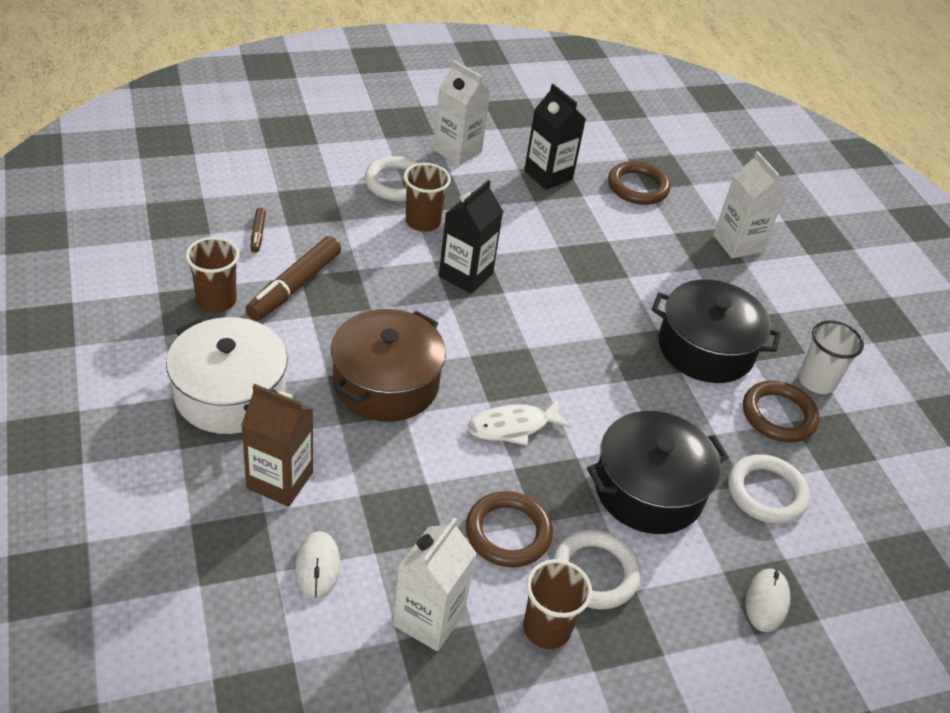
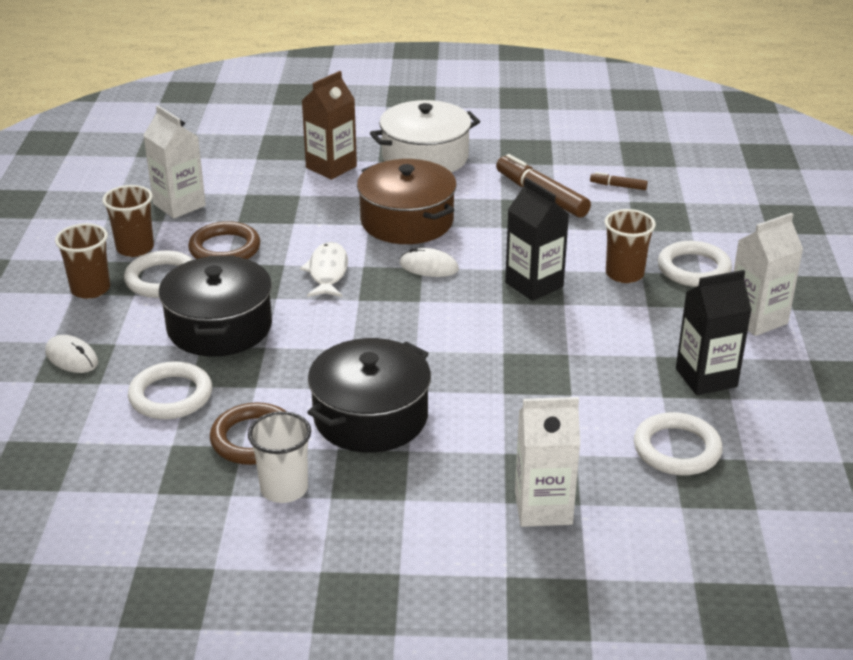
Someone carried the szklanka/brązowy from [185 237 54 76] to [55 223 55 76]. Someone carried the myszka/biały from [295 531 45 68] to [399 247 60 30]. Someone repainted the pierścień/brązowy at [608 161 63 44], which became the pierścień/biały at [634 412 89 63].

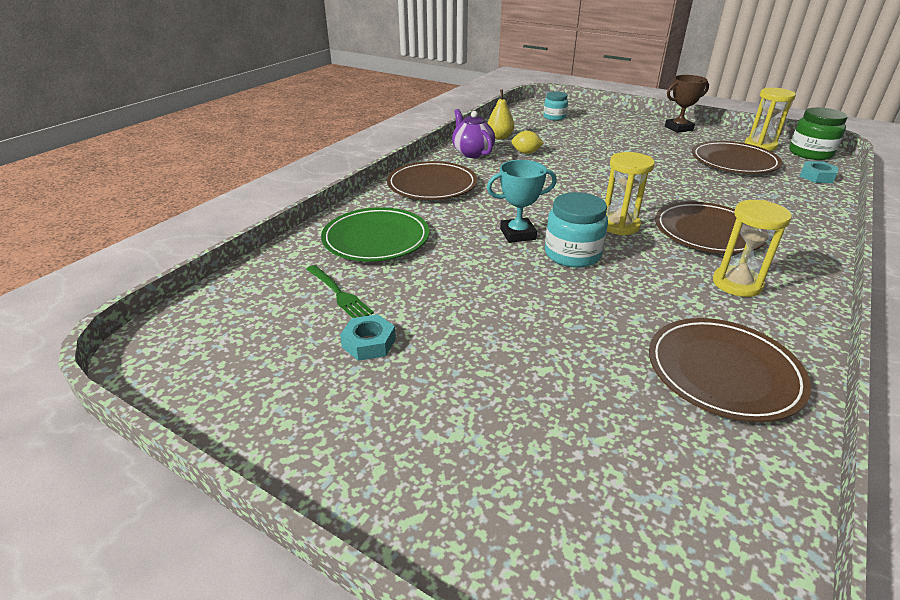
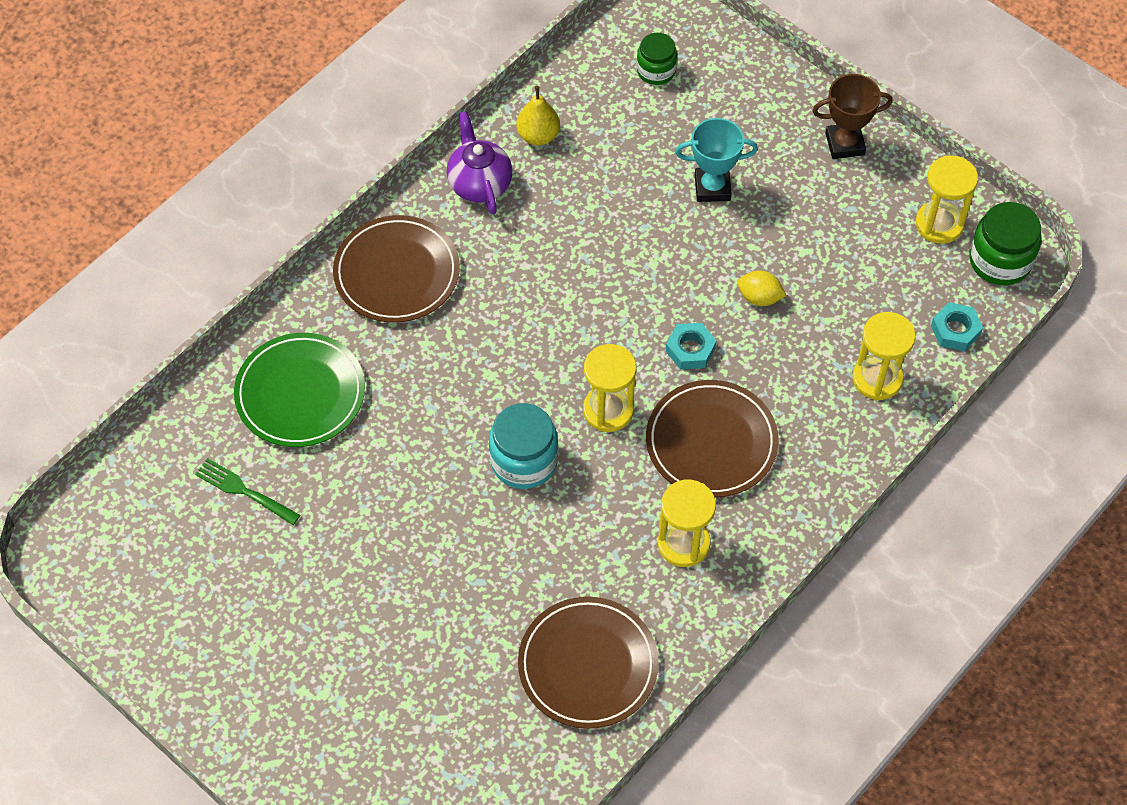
Someone rotated the widelec/zielony at [306 265 68 53] by 150 degrees clockwise. Someone repainted the słoik/turkusowy at [543 91 25 30], which became the słoik/zielony at [637 33 40 52]. Someone carried the nakrętka/turkusowy from [340 314 56 47] to [666 323 51 47]. Someone carried the puchar/turkusowy from [487 160 70 83] to [675 118 83 84]. Someone carried the cytryna/żółty from [511 131 33 23] to [737 270 49 36]. Someone put down the klepsydra/żółty at [852 312 64 88]. Someone took away the talerz/brązowy at [692 141 90 33].

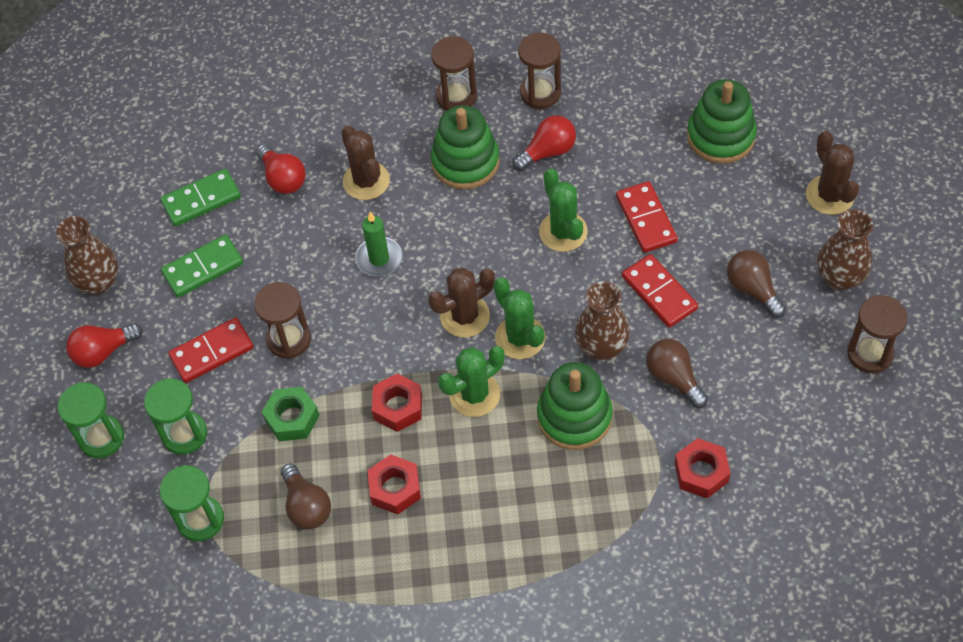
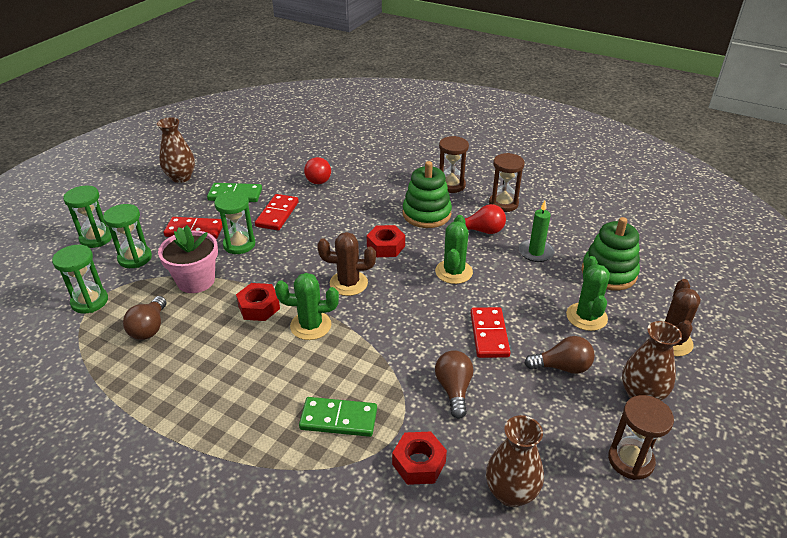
Someone swapped the nakrętka/zielony at [262 387 58 54] for the doniczka/różowy at [158 225 60 68]. Someone repainted the klepsydra/brązowy at [254 282 57 77], which became the klepsydra/zielony at [214 191 41 63]. Someone carried the kostka domina/czerwony from [616 181 62 72] to [255 194 44 36]. Someone carried the kostka domina/zielony from [160 169 81 58] to [299 397 78 40]. Someone carried the nakrętka/czerwony from [367 454 54 61] to [367 225 38 32]. Someone carried the wazon/brązowy from [575 281 55 79] to [486 415 58 92]. Someone carried the świeca/zielony from [355 212 48 64] to [519 201 35 61]. Someone rotated the żarówka/brązowy at [727 250 59 68] by 90 degrees clockwise. Someone carried the kaktus/zielony from [493 278 52 81] to [566 256 44 75]. Someone took away the żarówka/czerwony at [66 324 77 44]. Someone took away the kaktus/brązowy at [341 126 49 74]. Someone took away the zabawka nakładanka/zielony at [537 362 76 88].

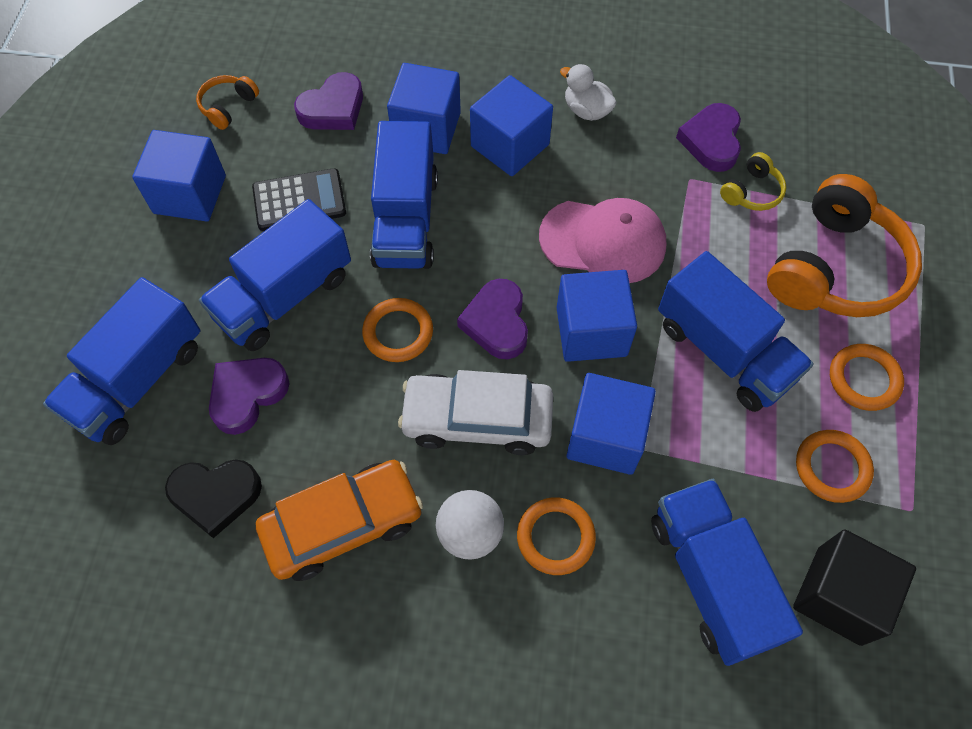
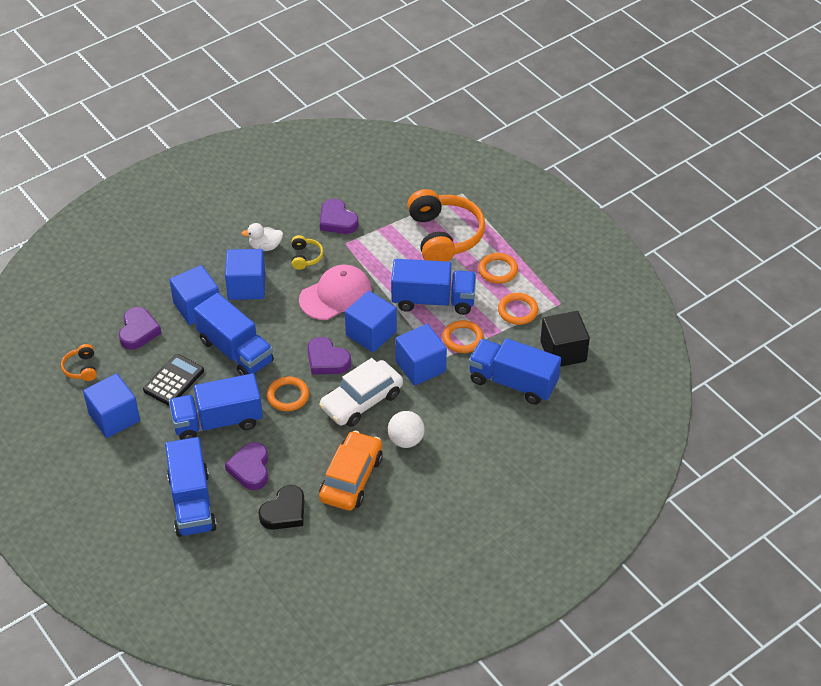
Someone rotated the ciężarówka/niebieski at [199 199 152 152] by 75 degrees clockwise. Someone carried the słuchawki/żółty from [720 152 66 59] to [292 235 32 35]. Someone carried the pierścień/pomarańczowy from [517 497 79 78] to [443 320 41 33].

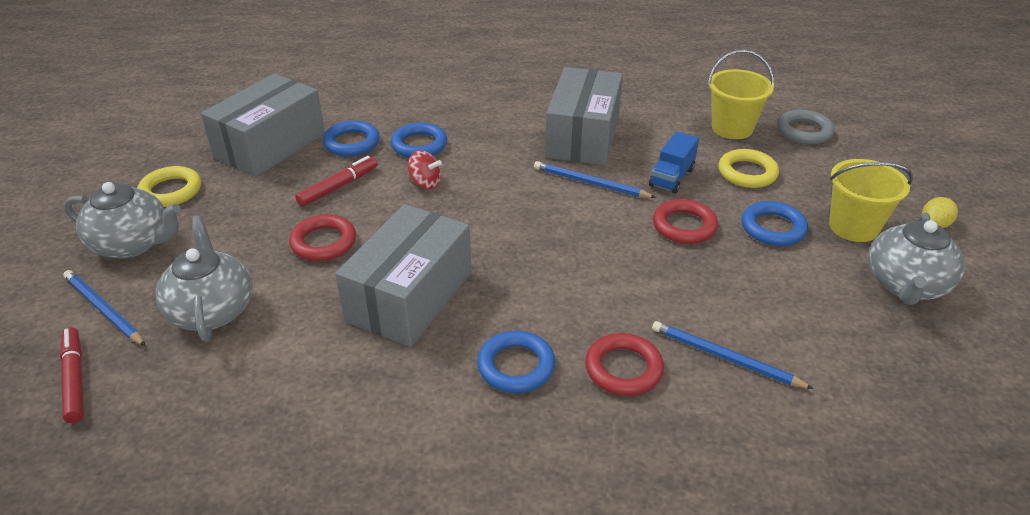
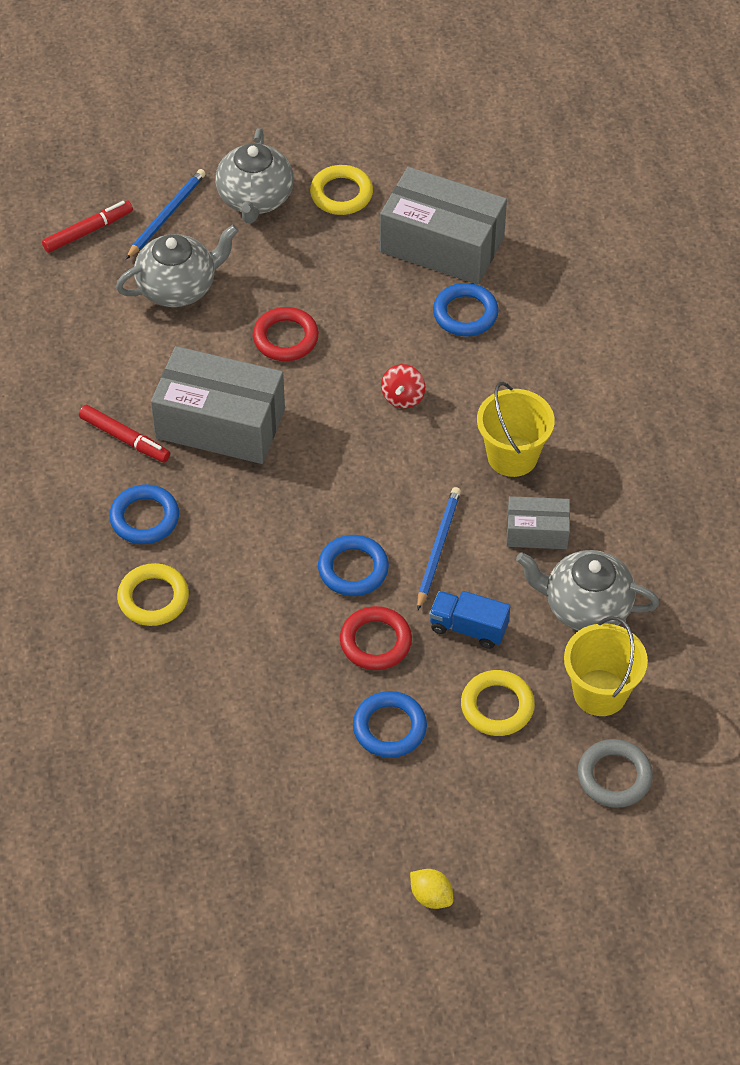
Someone carried the flamaster/czerwony from [295 156 83 51] to [79 405 91 58]. Someone repainted the pierścień/czerwony at [585 333 79 63], which became the pierścień/żółty at [117 563 72 63]. Someone carried the pierścień/niebieski from [391 123 56 35] to [318 535 71 61]. Someone carried the wiadro/żółty from [829 159 84 83] to [477 382 78 95]. Someone scaled the pudełko/szary at [545 67 78 98] by 0.52. Someone carried the imbryk/szary from [869 212 96 93] to [516 550 143 81]. Someone took away the ołówek/niebieski at [652 321 162 68].

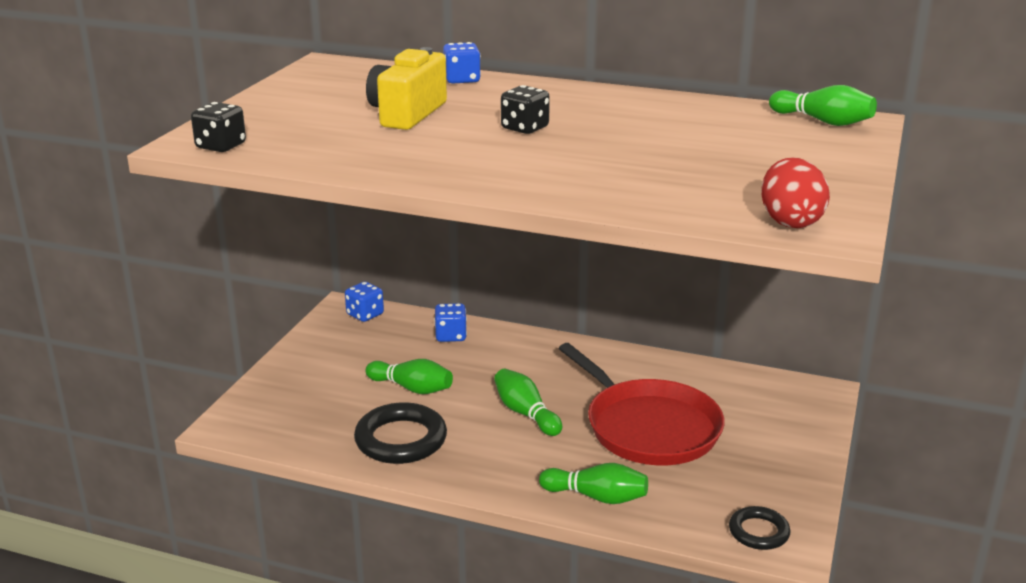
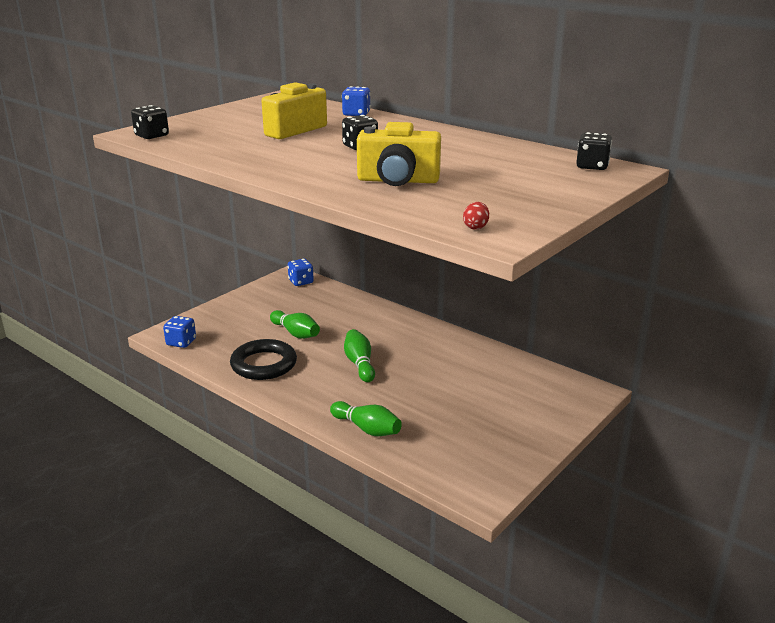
Someone carried the kostka do gry/niebieski from [434 303 33 39] to [163 316 33 32]. Someone put down the aparat fotograficzny/żółty at [357 122 84 64]. Someone scaled the jajko/czerwony at [761 157 69 71] by 0.50. Someone swapped the kręgiel/zielony at [769 85 108 41] for the kostka do gry/czarny at [576 132 36 38]. Someone took away the patelnia/czerwony at [559 343 166 122]. Someone took away the pierścień/czarny at [729 506 61 44].

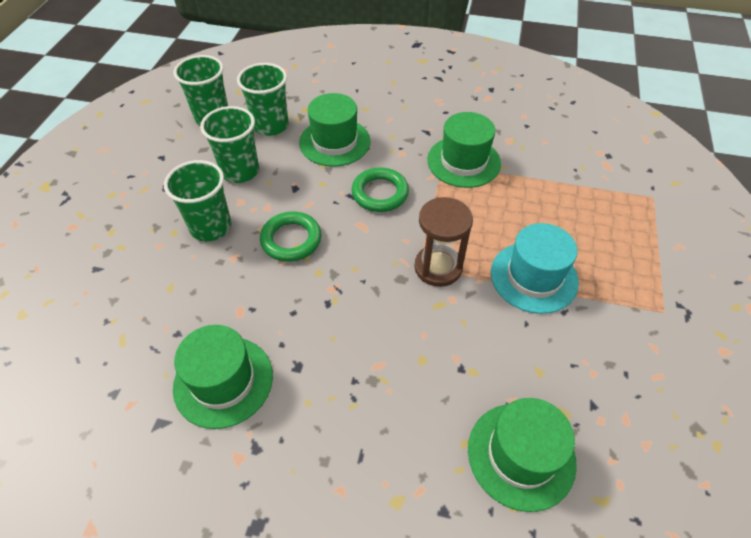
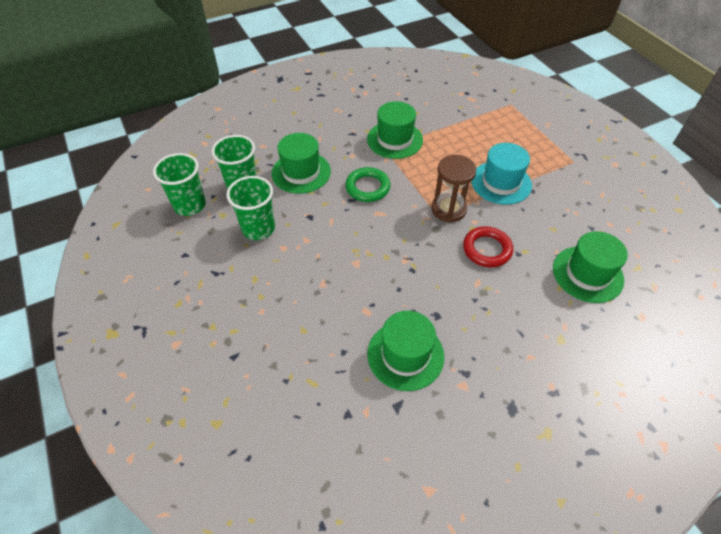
Someone put down the pierścień/czerwony at [463 226 50 41]. Someone took away the szklanka/zielony at [164 160 67 81]. Someone took away the pierścień/zielony at [260 211 62 51].

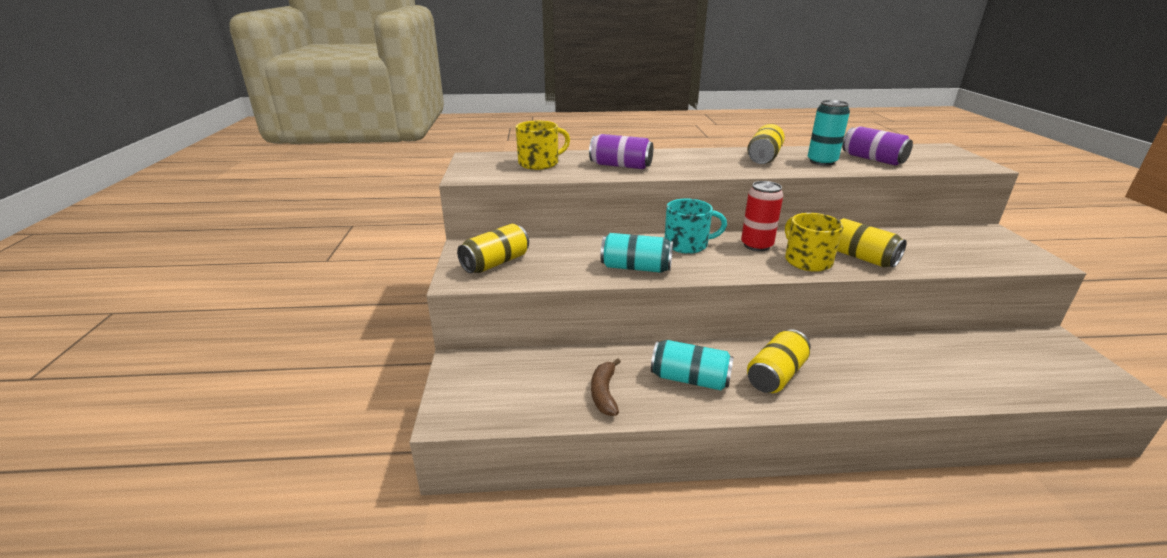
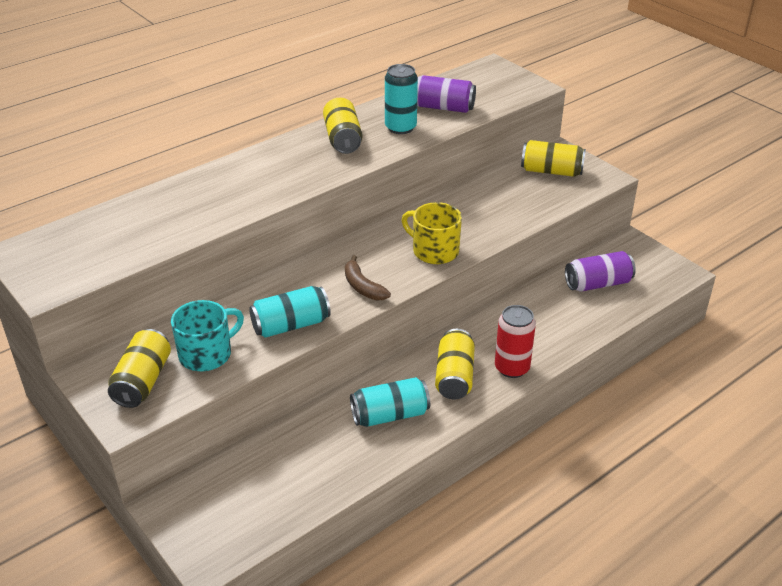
Someone carried the kubek/turkusowy from [665 199 62 55] to [171 300 73 71]. Someone carried the banan/brązowy from [591 358 30 58] to [345 255 46 45]. Someone carried the puszka/czerwony from [741 181 42 70] to [495 305 41 73]. Someone carried the puszka/żółty from [837 218 70 50] to [521 140 65 37]. Someone carried the puszka/fioletowy from [589 134 64 35] to [565 251 71 41]. Someone took away the kubek/żółty at [516 121 54 49].

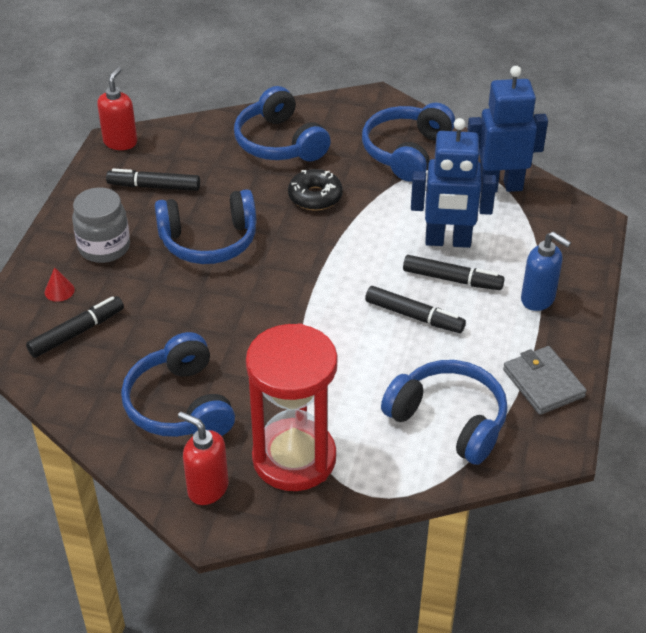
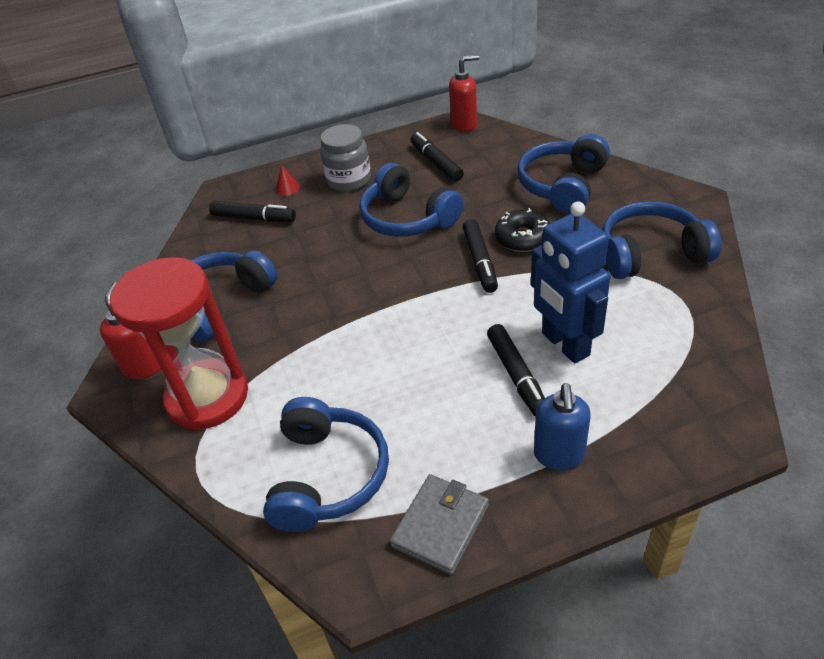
Someone carried the flamaster/czarny from [365 286 101 47] to [463 219 35 74]. Someone took away the robot/niebieski at [467 66 81 126].

